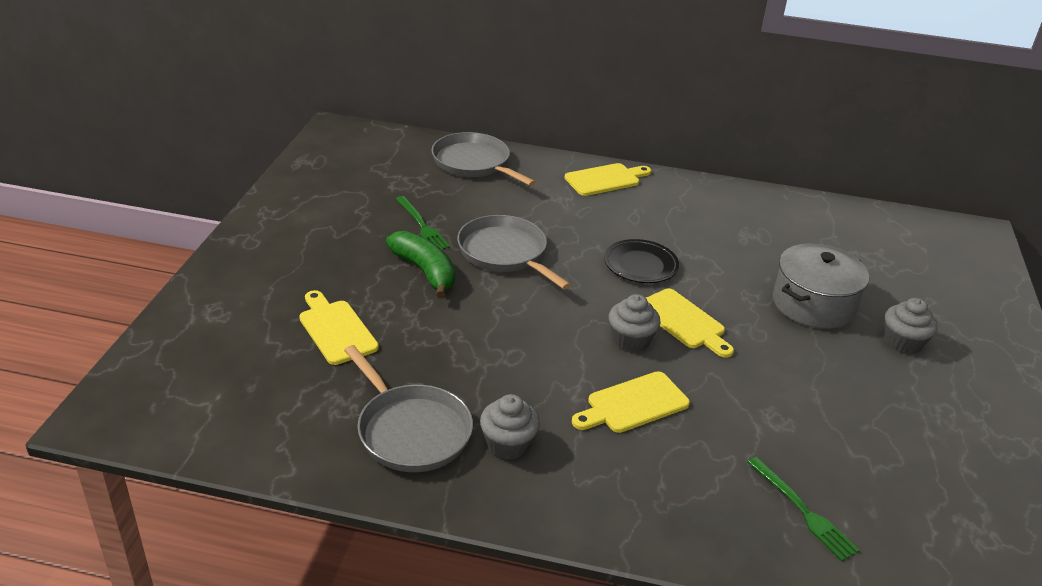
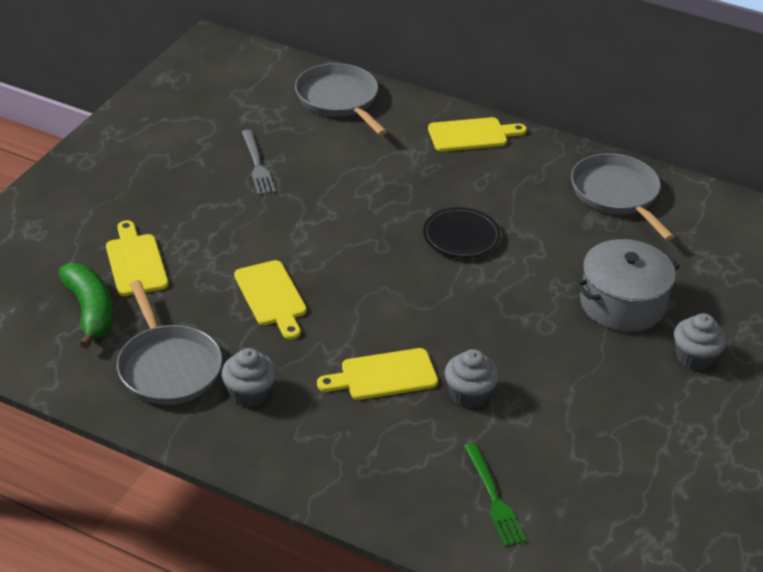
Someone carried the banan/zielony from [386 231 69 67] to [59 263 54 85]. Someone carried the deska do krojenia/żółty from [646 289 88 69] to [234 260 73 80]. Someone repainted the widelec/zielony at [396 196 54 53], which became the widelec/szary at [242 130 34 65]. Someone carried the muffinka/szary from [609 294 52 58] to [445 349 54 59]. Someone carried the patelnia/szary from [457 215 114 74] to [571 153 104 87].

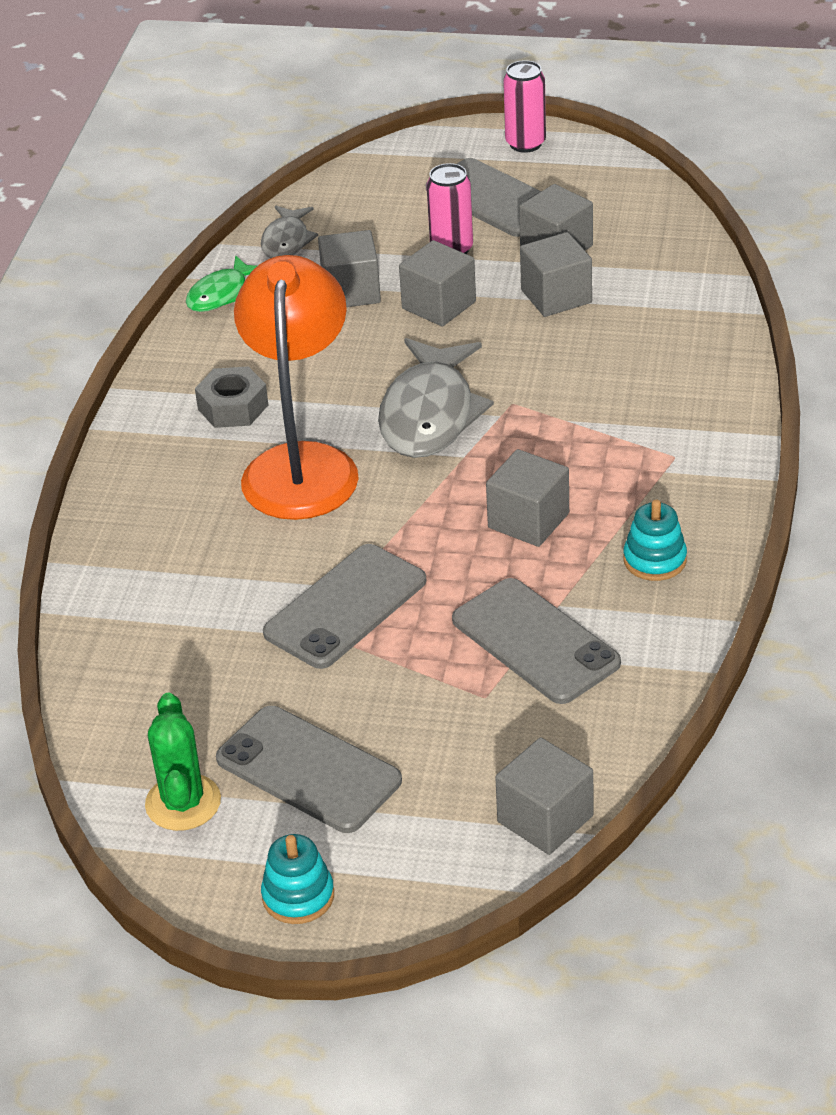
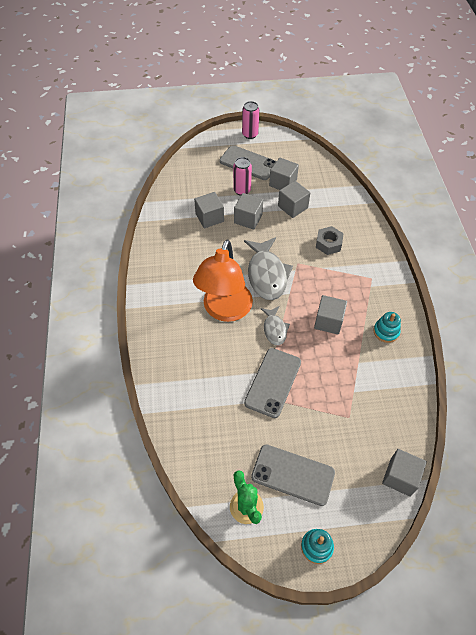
Someone rotated the lampka/pomarańczowy at [234 255 125 265] by 150 degrees counterclockwise. Someone carried the ryba/szary from [261 206 57 52] to [260 306 30 39]. Someone carried the nakrętka/szary from [195 366 73 62] to [316 226 28 29]. Someone took away the ryba/zielony at [186 255 71 57]. Someone took away the telefon/szary at [452 578 169 126].

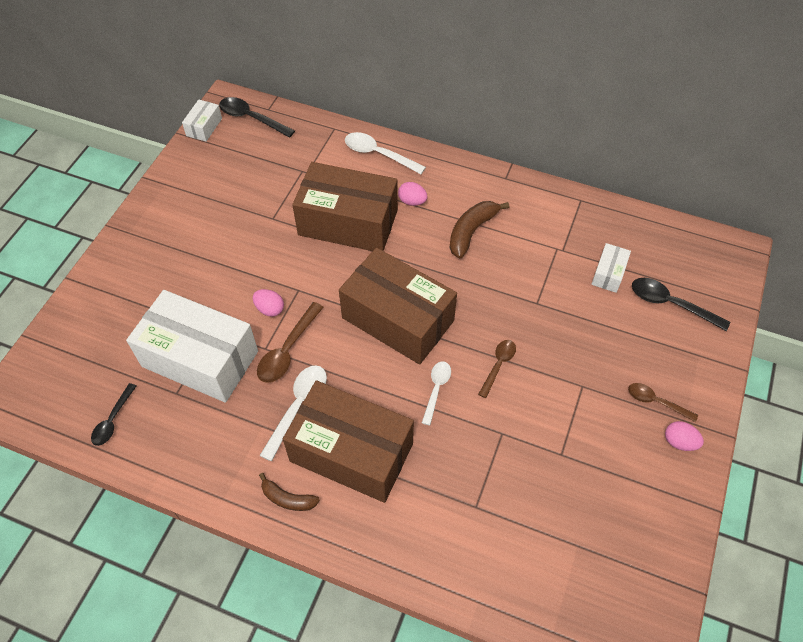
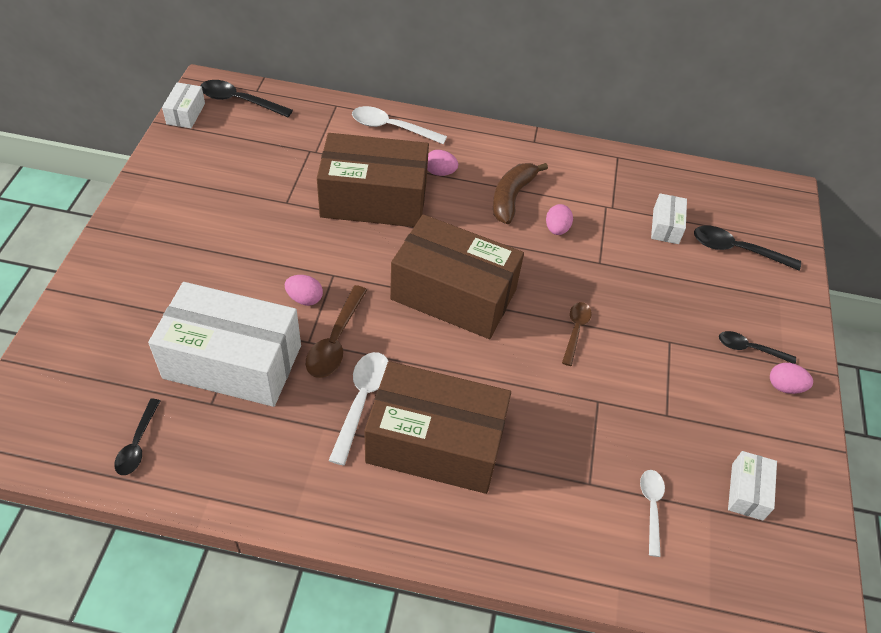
Someone put down the jajko/różowy at [546 204 27 31]. Someone carried the łyżka/biały from [422 361 29 65] to [640 470 25 87]. Someone repainted the łyżka/brązowy at [628 383 70 39], which became the łyżka/czarny at [719 331 77 33]. Someone put down the pudełko/biały at [728 451 49 70]. Someone took away the banan/brązowy at [259 473 61 38].

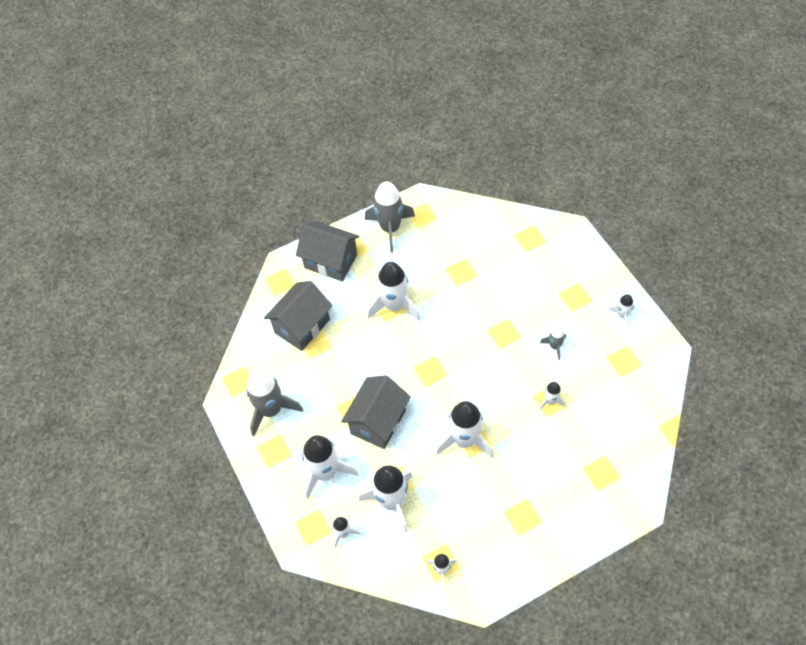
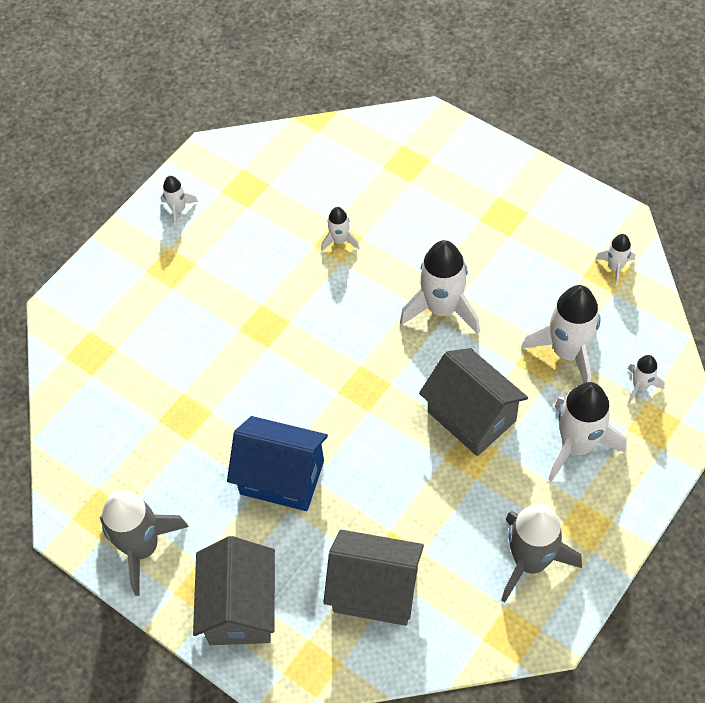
Someone swapped the rakieta/biały at [367 262 53 59] for the domek/niebieski at [227 416 101 95]. Someone rotated the domek/szary at [341 375 70 74] by 45 degrees clockwise. Someone took away the rakieta/szary at [540 326 26 34].

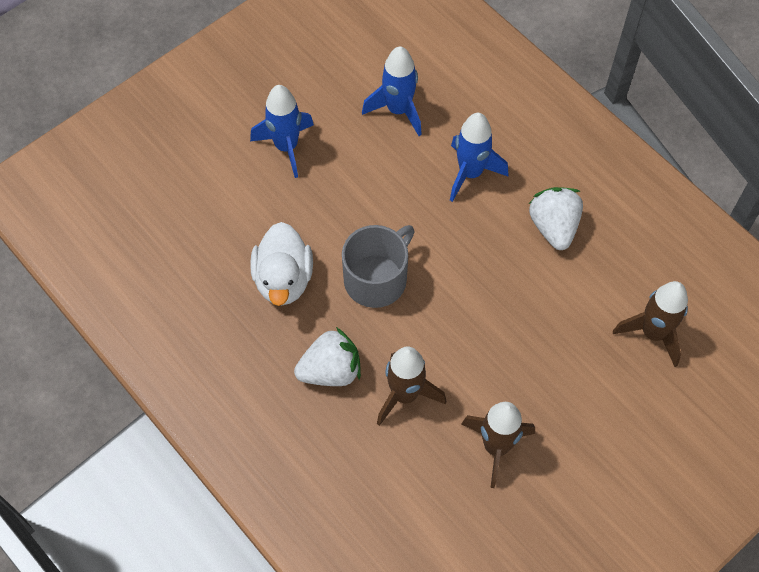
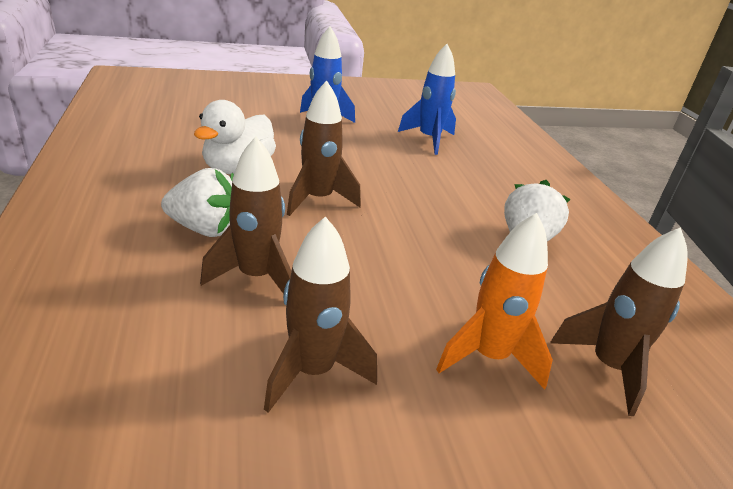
Someone swapped the kubek/szary at [342 225 73 83] for the rakieta/brązowy at [287 80 74 136]. Someone put down the rakieta/pomarańczowy at [436 213 117 177]. Someone took away the rakieta/niebieski at [450 113 58 89].

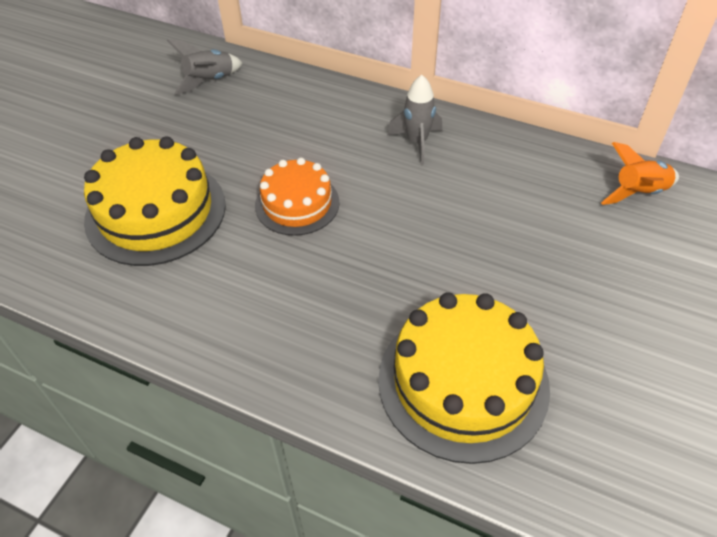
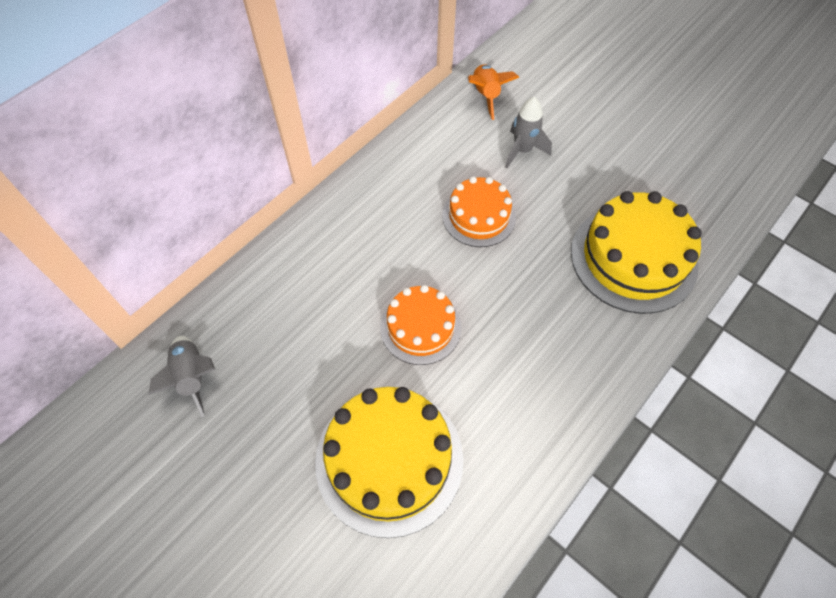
Someone put down the tort/pomarańczowy at [442 176 74 71]. Someone carried the rakieta/szary from [387 75 55 90] to [505 97 47 71].

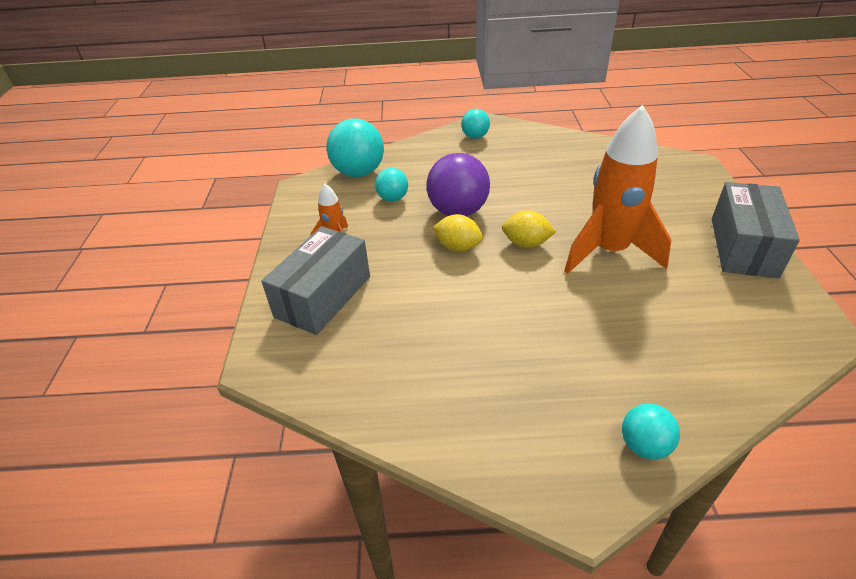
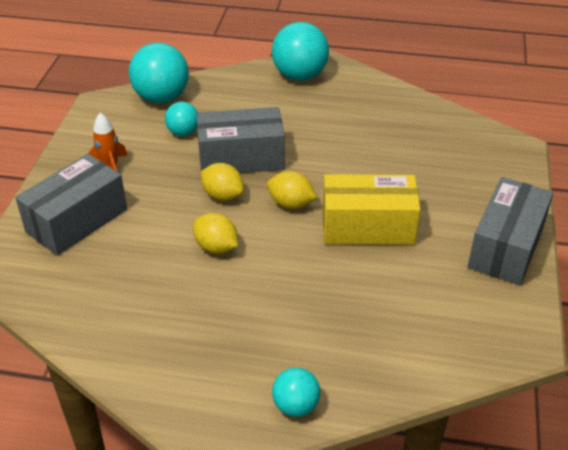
Someone put down the cytryna/żółty at [193 213 45 41]. Someone swapped the piłka/fioletowy at [426 153 64 63] for the pudełko/szary at [197 107 87 66]. Someone scaled the piłka/turkusowy at [461 109 29 30] by 1.81. Someone swapped the rakieta/pomarańczowy at [564 105 107 169] for the pudełko/żółty at [323 174 98 71].

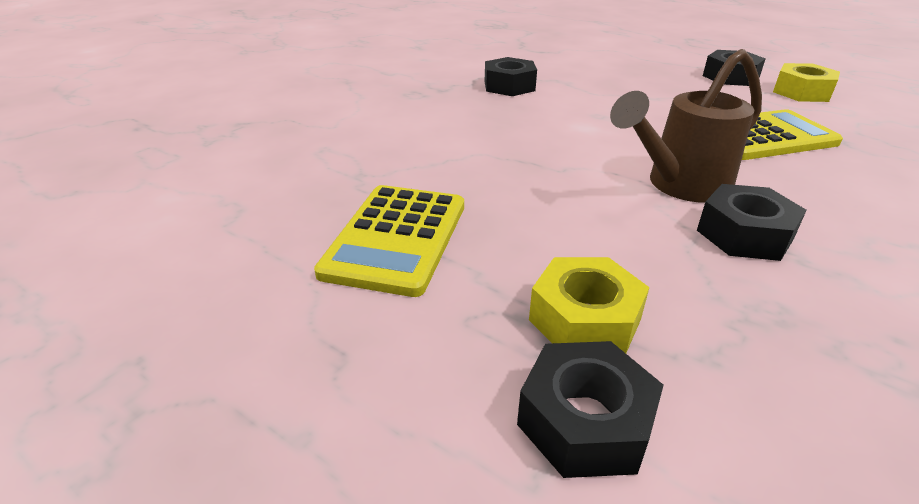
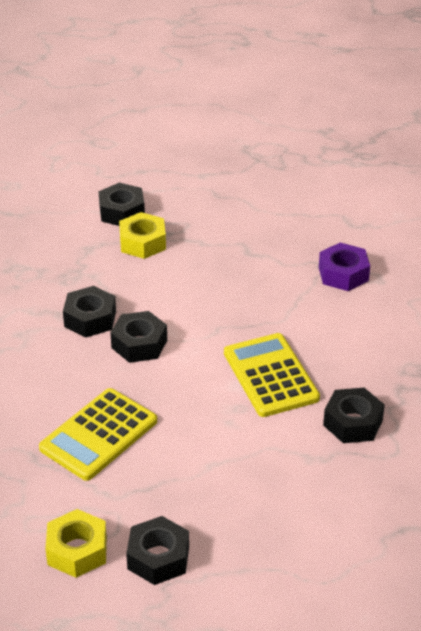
Someone swapped the konewka/brązowy at [610 49 152 154] for the nakrętka/czarny at [110 311 57 52]. Someone carried the kalkulator/żółty from [314 185 150 112] to [224 333 96 84]. Someone put down the nakrętka/fioletowy at [319 242 51 49].

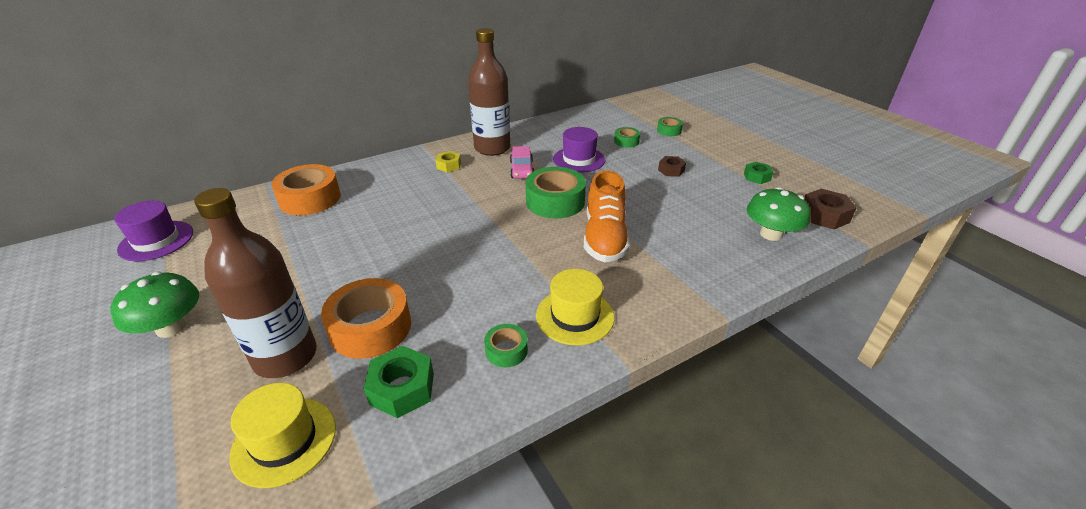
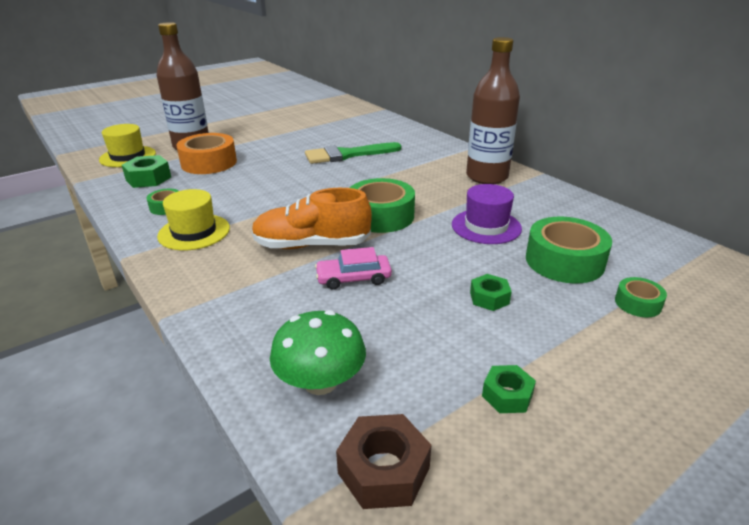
Someone put down the pędzel/zielony at [305 142 96 22]. Someone carried the samochód/różowy from [510 146 24 33] to [315 247 77 43]. Someone repainted the nakrętka/brązowy at [658 156 28 21], which became the nakrętka/zielony at [470 274 42 37]. Someone scaled the taśma klejąca/zielony at [614 127 26 21] by 1.96. Someone took away the grzyb/zielony at [110 272 89 66]. Someone took away the kapelusz/fioletowy at [114 200 79 61]. Someone took away the taśma klejąca/pomarańczowy at [271 164 70 51]. Someone took away the nakrętka/żółty at [436 151 25 21].

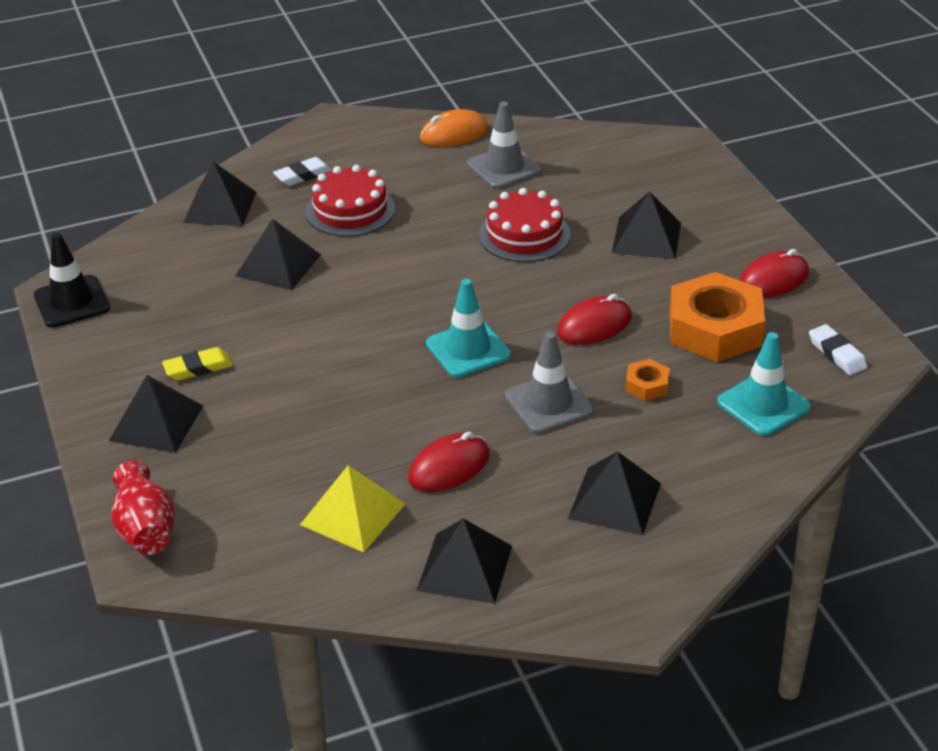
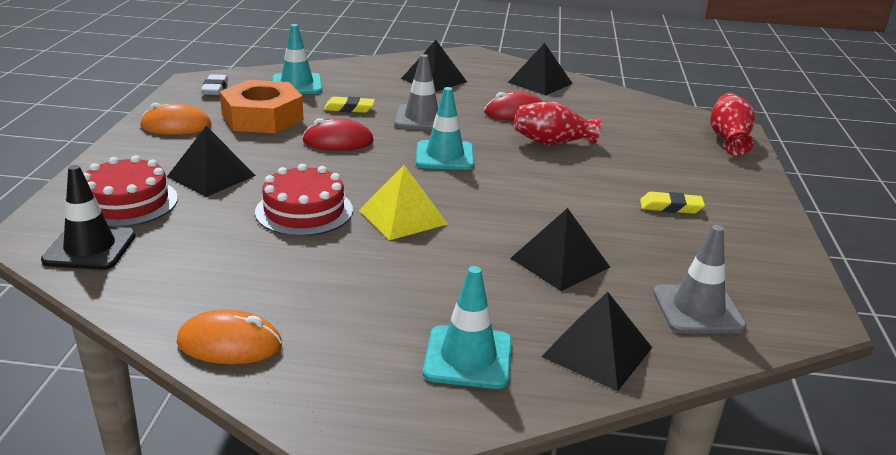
Someone carried the pachołek/czarny from [34 233 76 95] to [41 165 95 105]. Someone carried the tort/czerwony from [306 165 89 71] to [83 155 95 72]. Someone repainted the myszka/czerwony at [739 249 70 49], which became the myszka/pomarańczowy at [140 103 71 32]. Someone swapped the nakrętka/pomarańczowy at [626 359 44 42] for the gumka do mazania/żółty at [324 97 51 16]. Someone carried the piramida/żółty from [300 465 105 87] to [359 165 89 75]. Someone swapped the gumka do mazania/biały at [273 157 59 29] for the pachołek/turkusowy at [423 266 89 123]. Someone put down the wazon/czerwony at [514 101 87 44]. Someone carried the pachołek/szary from [467 101 75 88] to [653 225 94 109]. Someone took away the piramida/czarny at [109 375 94 78].

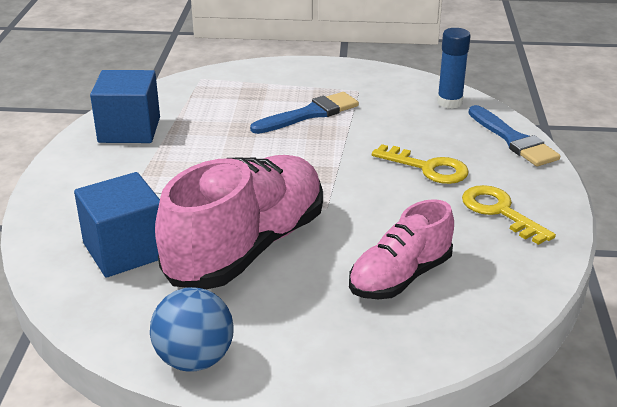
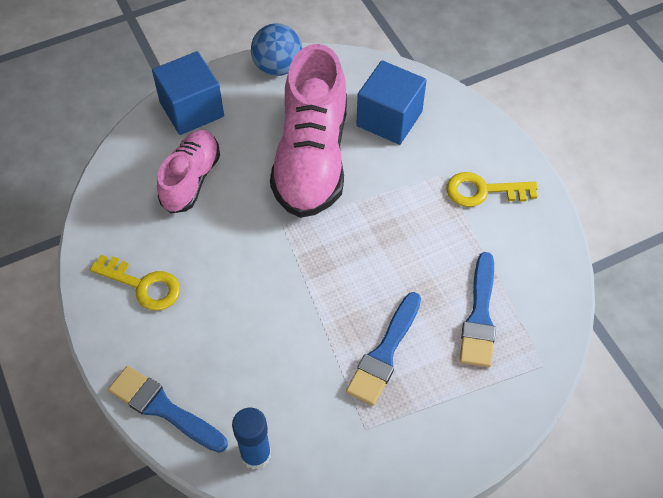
Someone carried the sześcian/niebieski from [90 70 70 73] to [152 51 72 84]. Someone carried the klucz/żółty from [372 144 97 40] to [447 172 91 35]. Someone put down the pędzel/niebieski at [460 252 36 115].

